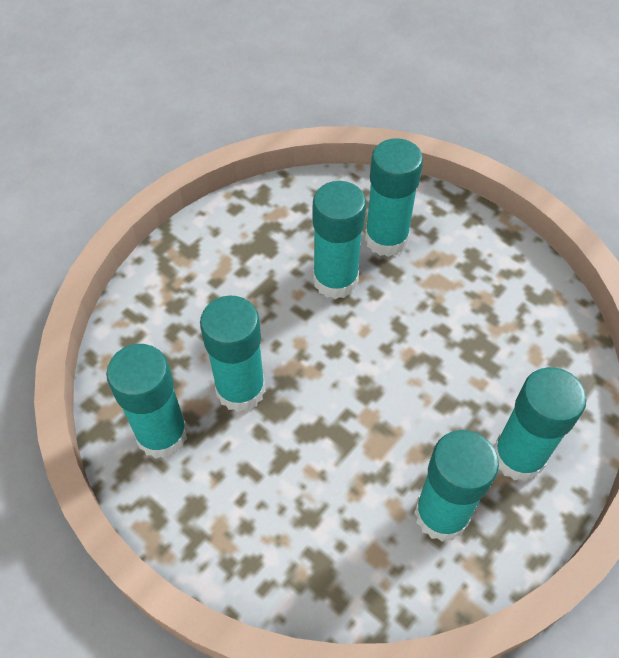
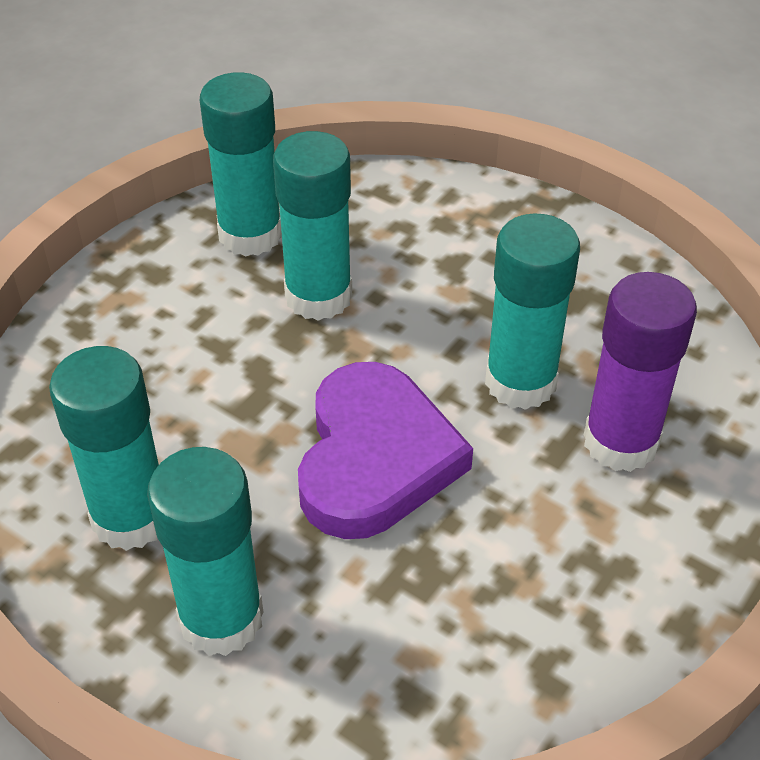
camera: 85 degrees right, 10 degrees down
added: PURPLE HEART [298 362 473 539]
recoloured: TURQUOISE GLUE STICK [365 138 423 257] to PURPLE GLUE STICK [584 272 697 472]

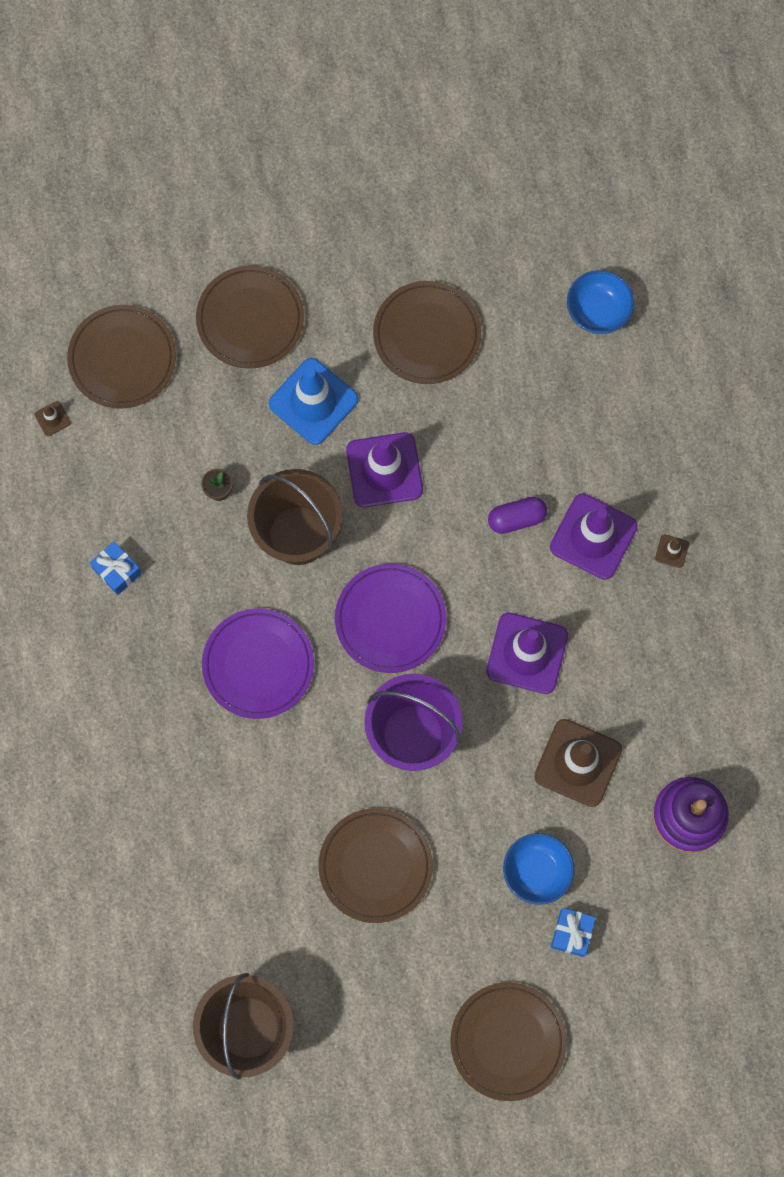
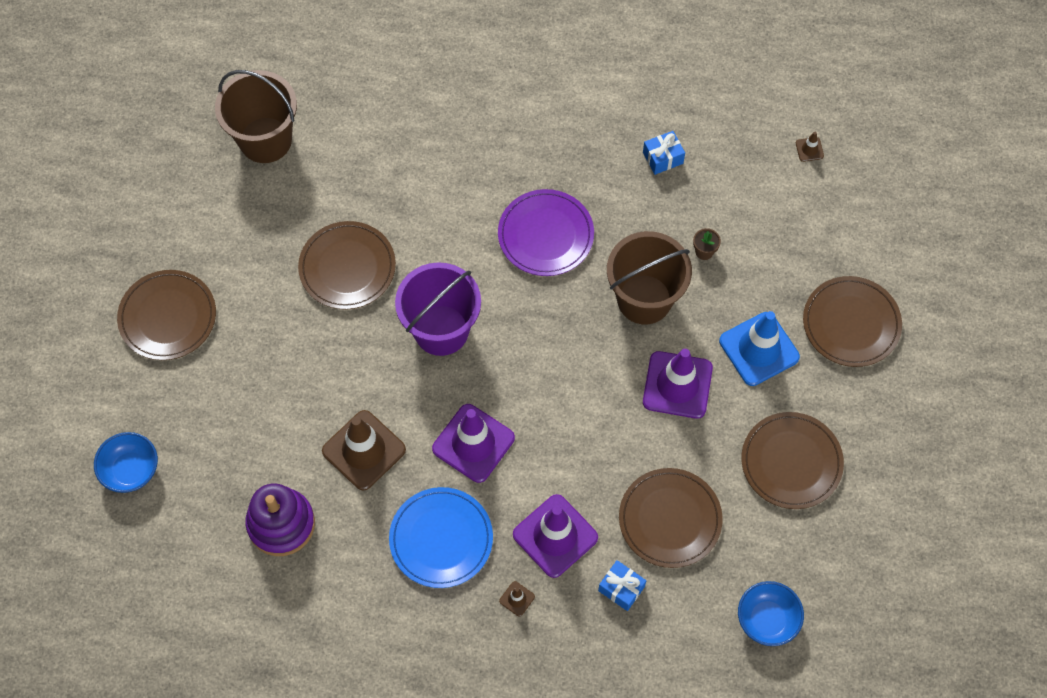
camera: 110 degrees right, 10 degrees down
removed: PURPLE PLATE [335 564 446 673]; PURPLE CAPSULE [488 497 547 534]
added: BLUE PLATE [389 487 493 588]
moved: BROWN PLATE [67 305 176 409] to [619 468 723 568]; BLUE BOWL [503 833 575 905] to [94 432 158 493]; BLUE GIFT [551 908 596 957] to [598 560 646 611]

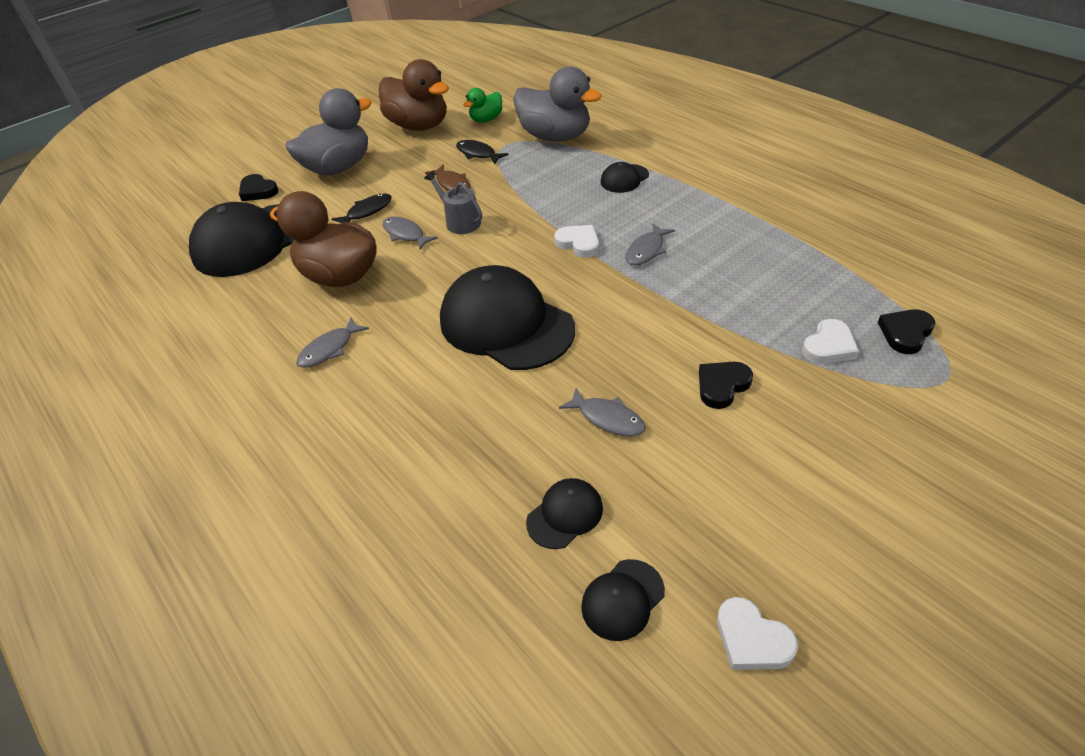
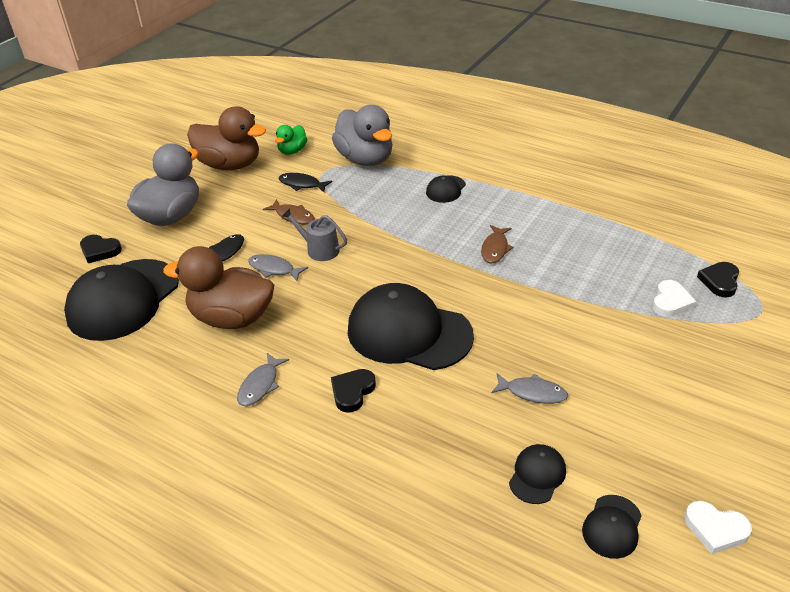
camera: 20 degrees left, 5 degrees down
removed: WHITE HEART [554 225 599 258]
moved: BLACK HEART [699 362 753 409] to [331 369 376 413]
recoloured: GREY FISH [626 223 675 265] to BROWN FISH [481 225 513 263]
turned: GREY DUCK [513 66 602 142] = [332 105 392 166] 45 degrees clockwise

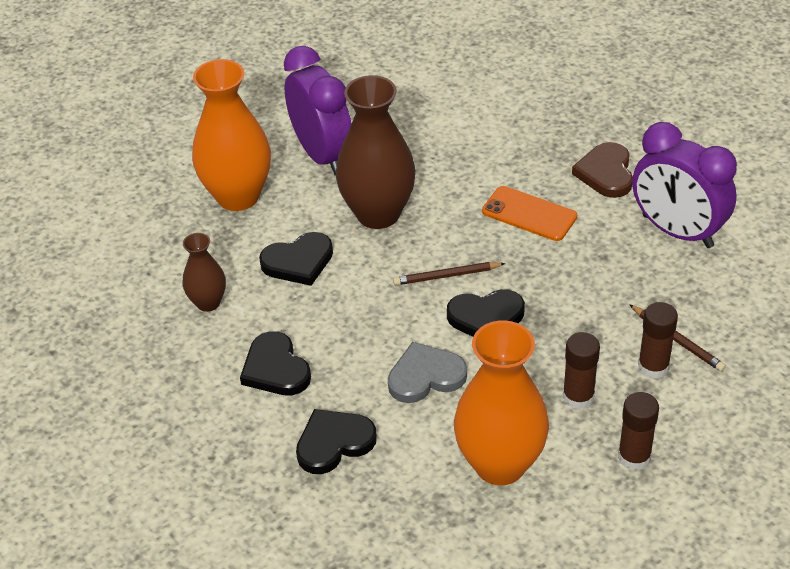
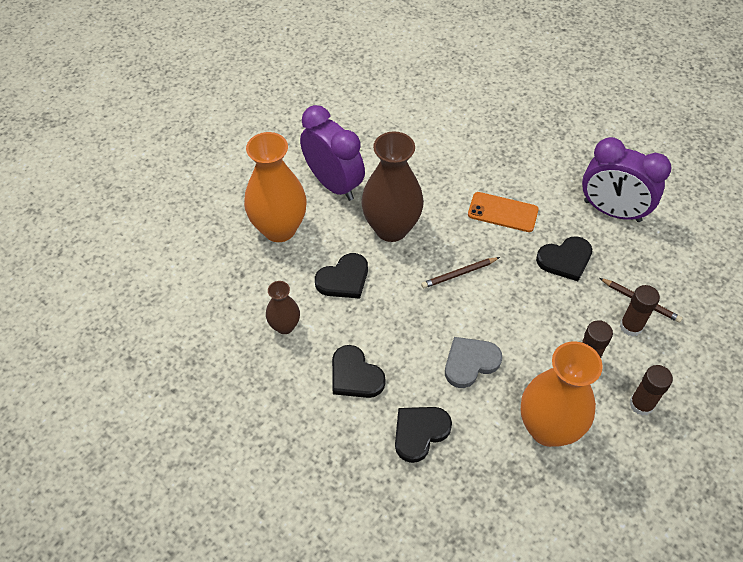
camera: 15 degrees left, 10 degrees up
removed: BROWN HEART [572 142 633 198]
moved: BLACK HEART [447 289 525 337] to [536 236 592 281]

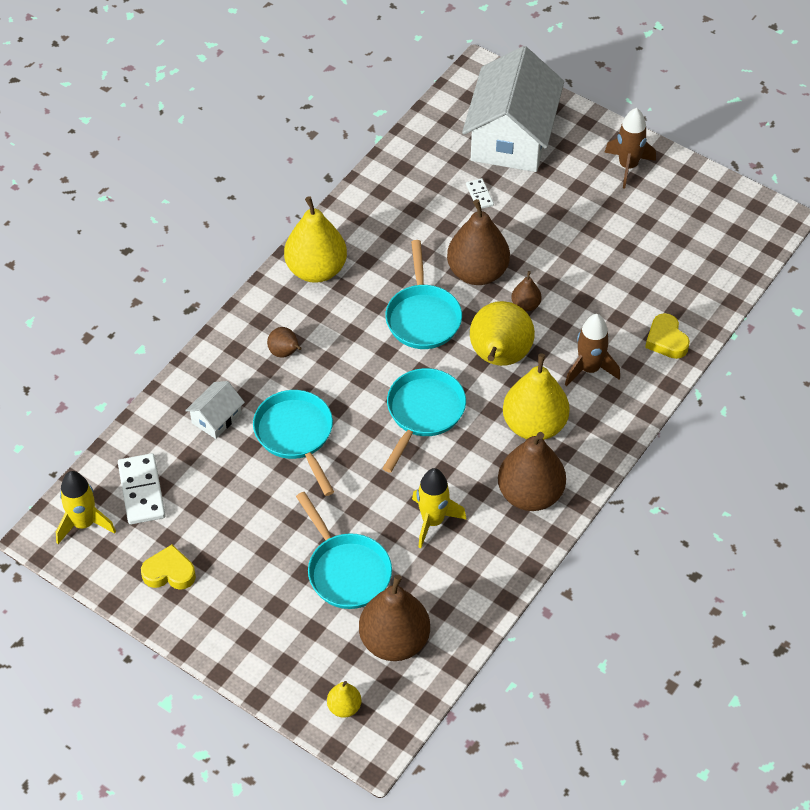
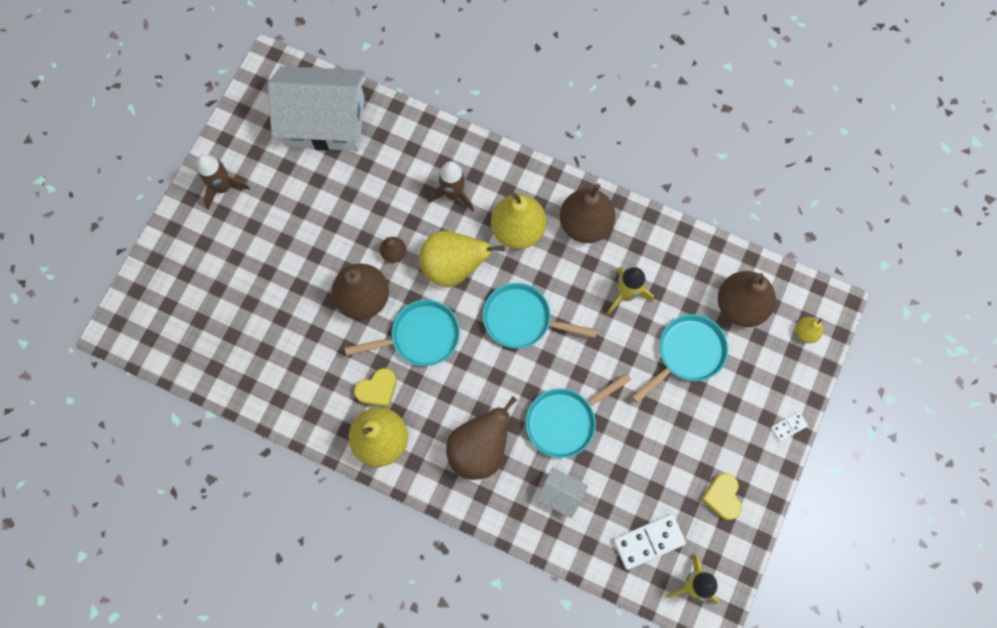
camera: 100 degrees left, 20 degrees up
moved: WHITE HOUSE [462 46 564 172] to [268 66 364 151]; WHITE DOMINO [466 178 494 209] to [771 412 808 442]; YELLOW HEART [645 313 690 359] to [354 368 397 408]
resized: BROWN PEAR [267 327 302 358] = [446 396 517 480] x2.10

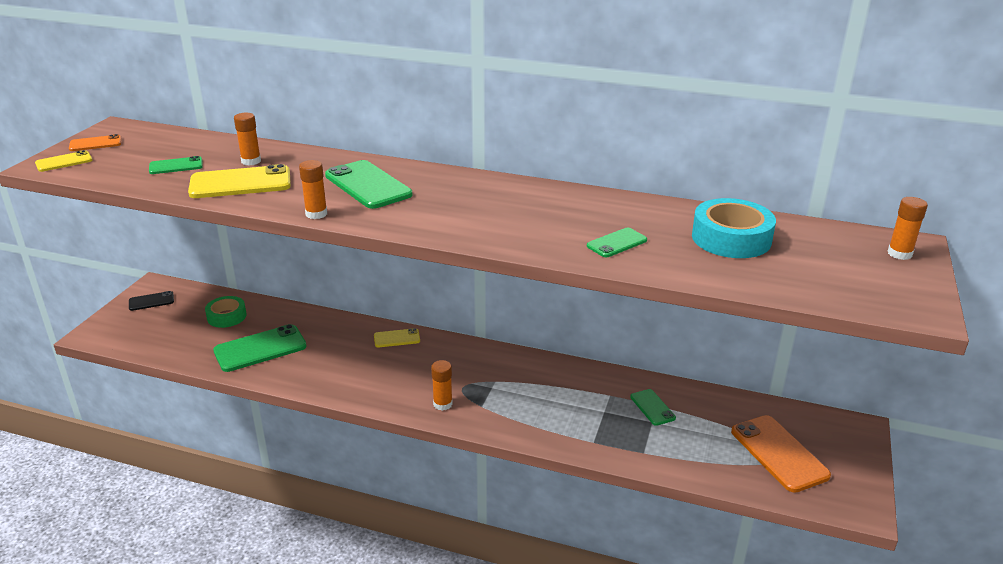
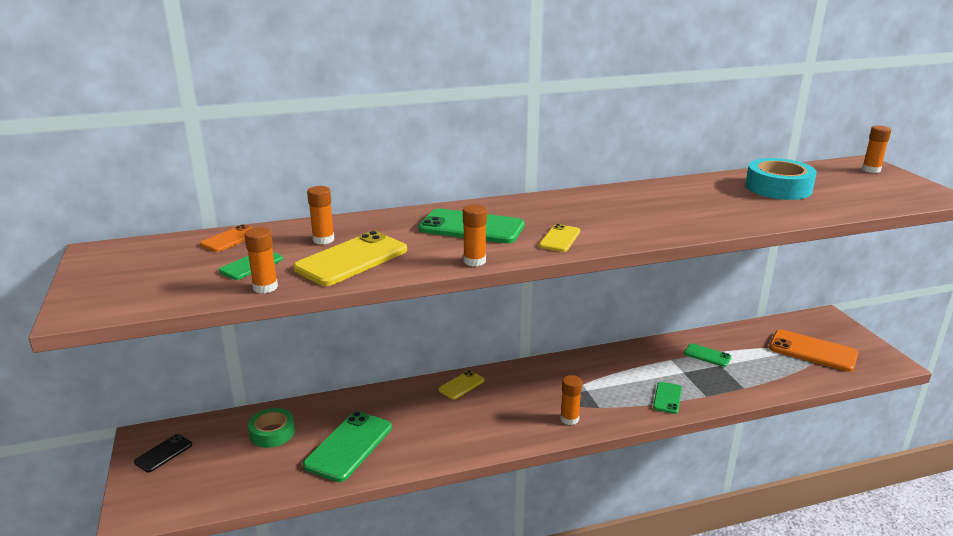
camera: 35 degrees left, 5 degrees down
added: ORANGE GLUE STICK [244 227 278 293]
moved: YELLOW PHONE [35 150 92 172] to [539 224 580 252]; ORANGE PHONE [69 134 122 151] to [200 225 252 252]; GREEN PHONE [587 228 647 257] to [653 382 682 414]

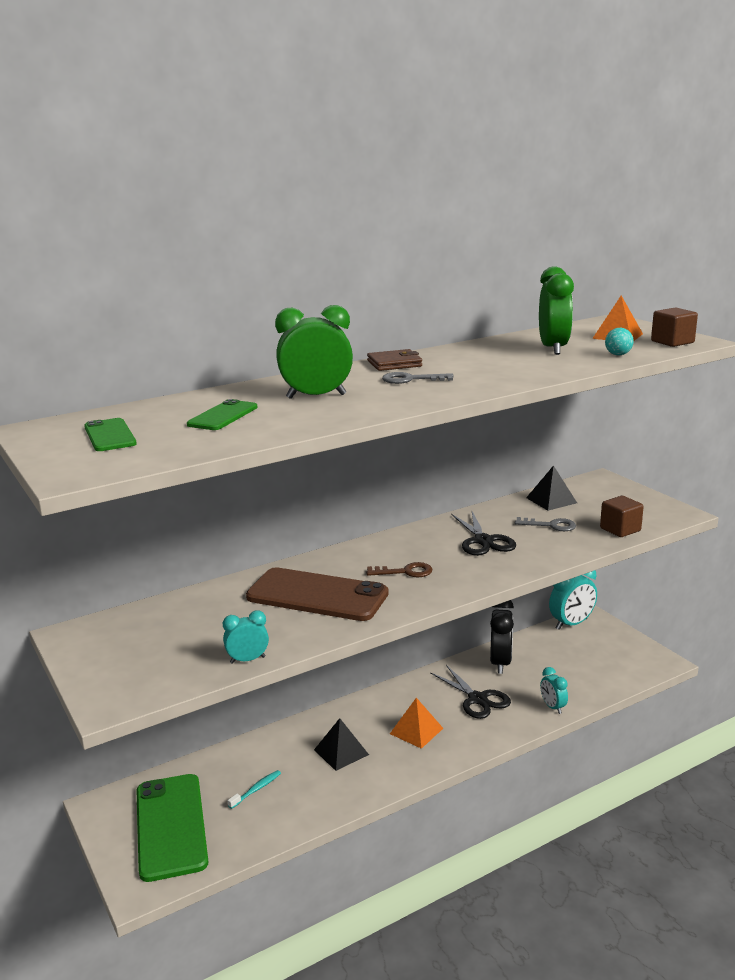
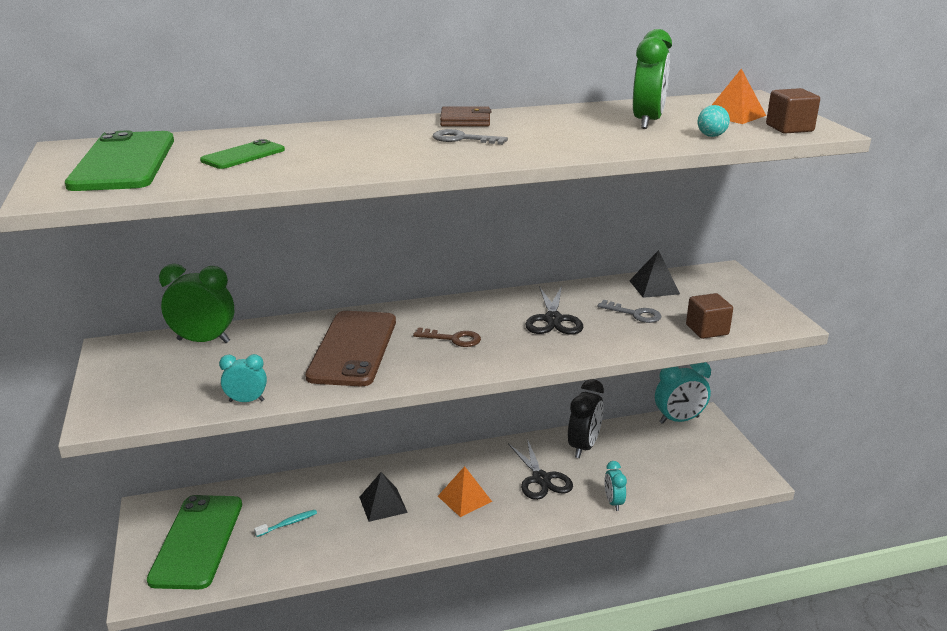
camera: 15 degrees right, 5 degrees up
moved: GREEN CLOCK [275 305 353 399] to [159 264 234 343]
turned: BROWN PHONE [246 567 389 621] = [305 311 396 386] 60 degrees clockwise
resized: GREEN PHONE [84 418 137 451] = [65 131 174 191] x1.95

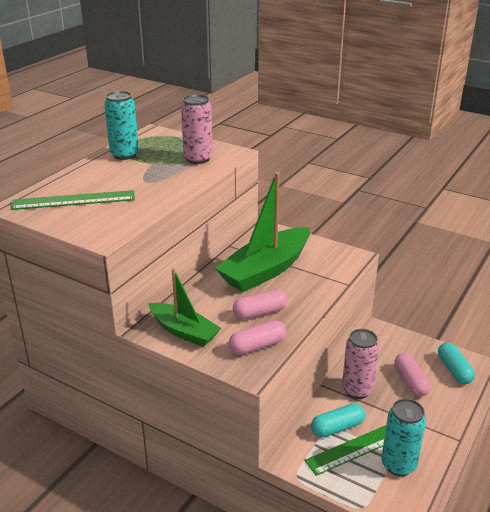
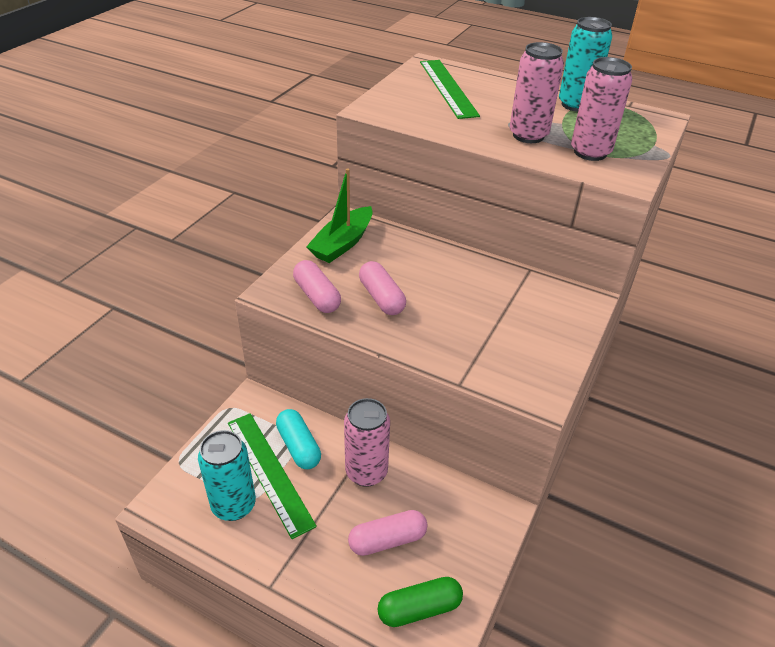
camera: 85 degrees right, 10 degrees up
removed: GREEN BOAT [215 172 310 292]
added: PINK CAN [510 42 564 143]
recoloured: TURQUOISE CAPSULE [438 342 475 384] to GREEN CAPSULE [378 577 463 627]

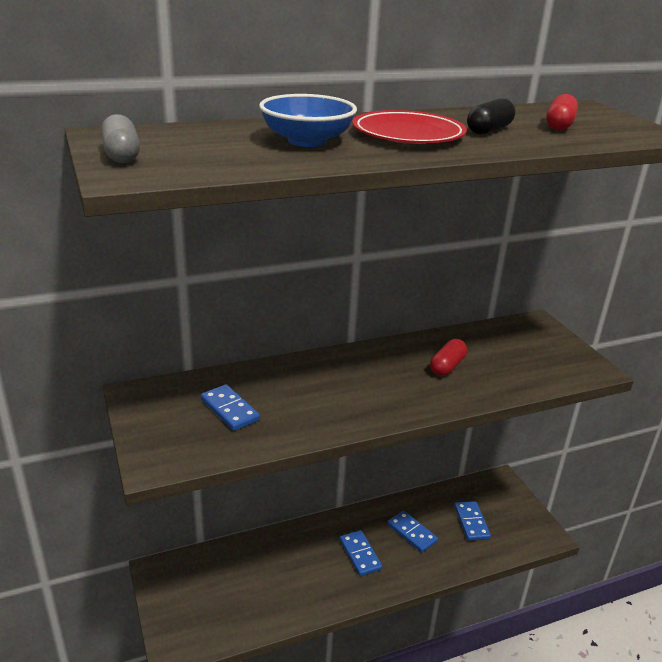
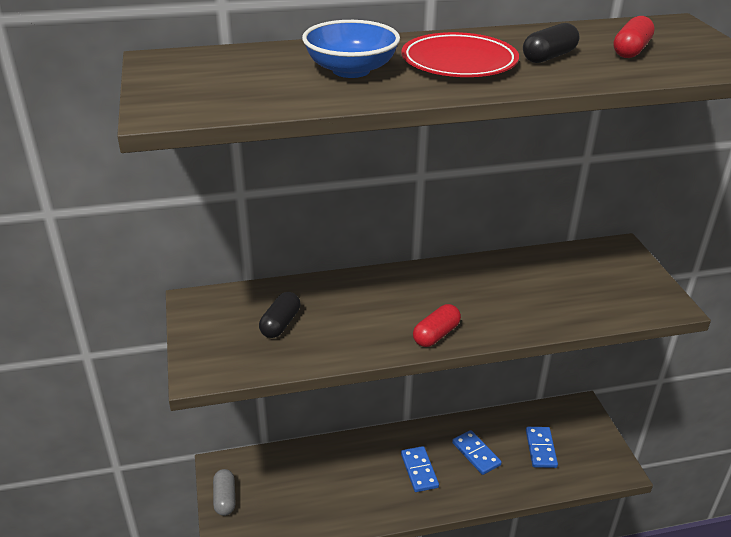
camera: 10 degrees right, 5 degrees up
moved: GREY CAPSULE [101 114 140 163] to [213 469 235 516]; RED CAPSULE [430 339 467 376] to [413 304 461 347]
replaced: BLUE DOMINO [201 384 260 431] to BLACK CAPSULE [259 292 300 338]

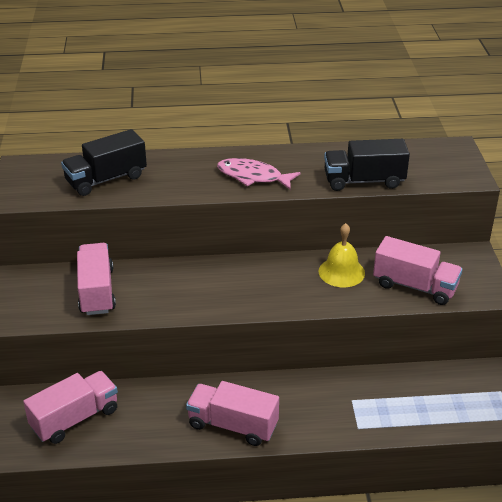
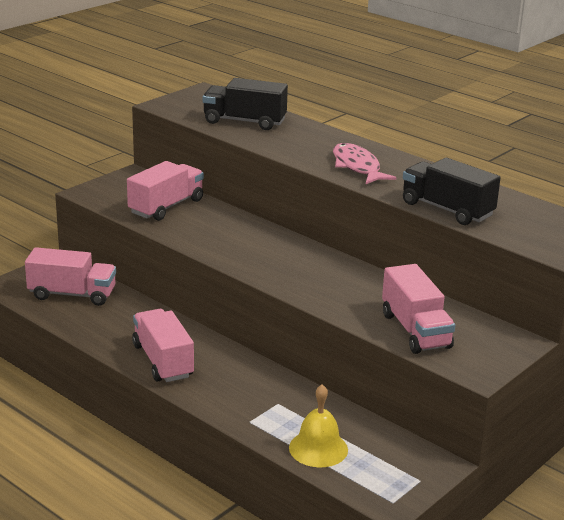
camera: 45 degrees right, 10 degrees down
moved: YELLOW BELL [319 223 365 287] to [289 384 348 467]

